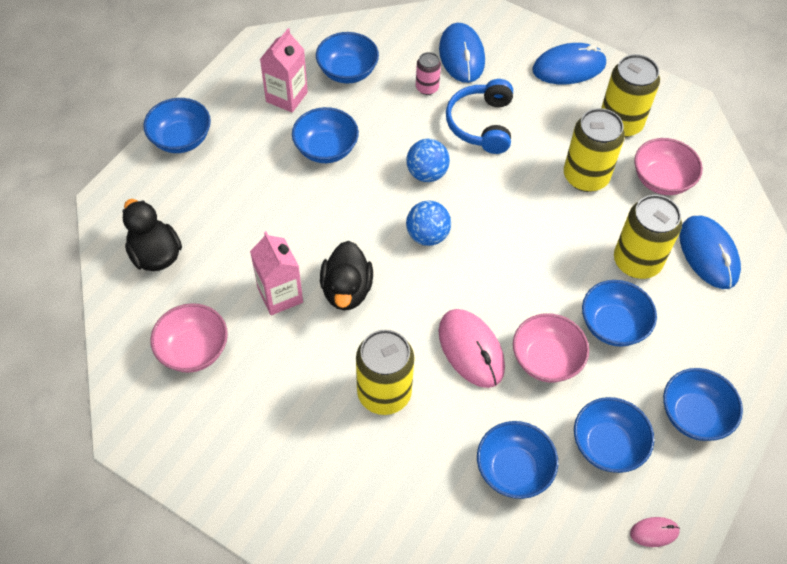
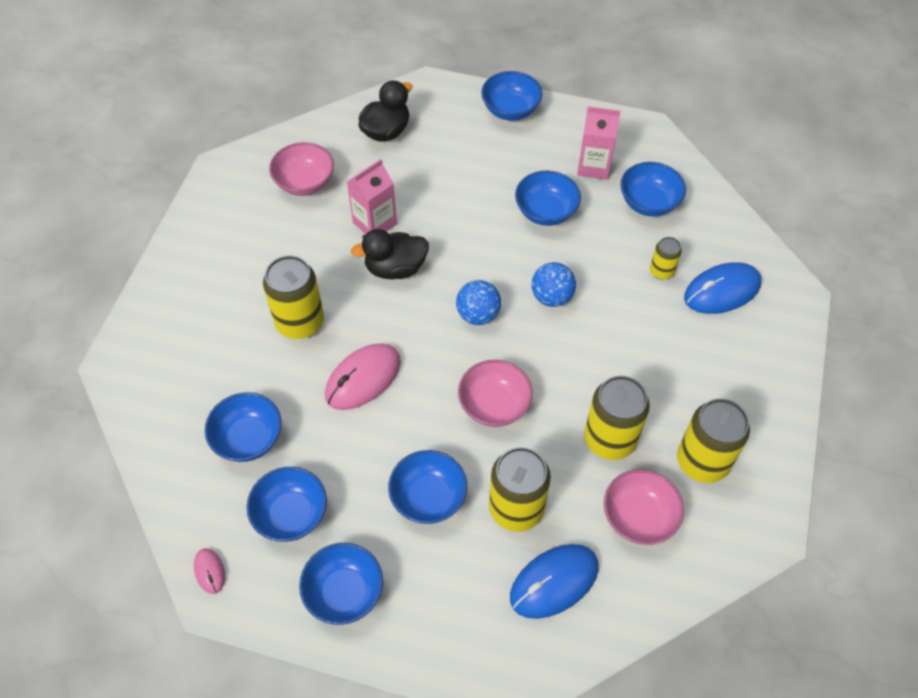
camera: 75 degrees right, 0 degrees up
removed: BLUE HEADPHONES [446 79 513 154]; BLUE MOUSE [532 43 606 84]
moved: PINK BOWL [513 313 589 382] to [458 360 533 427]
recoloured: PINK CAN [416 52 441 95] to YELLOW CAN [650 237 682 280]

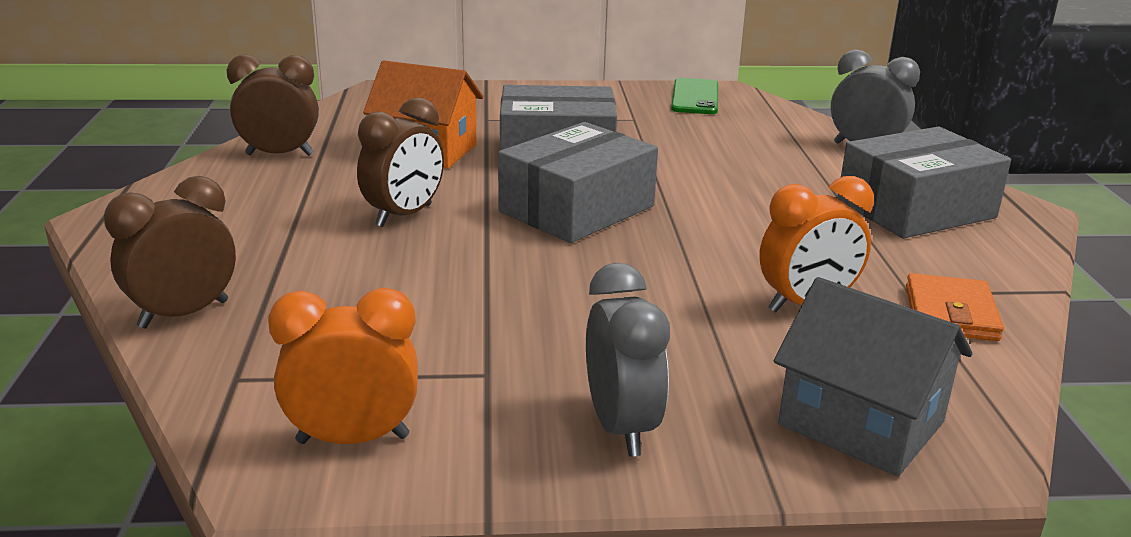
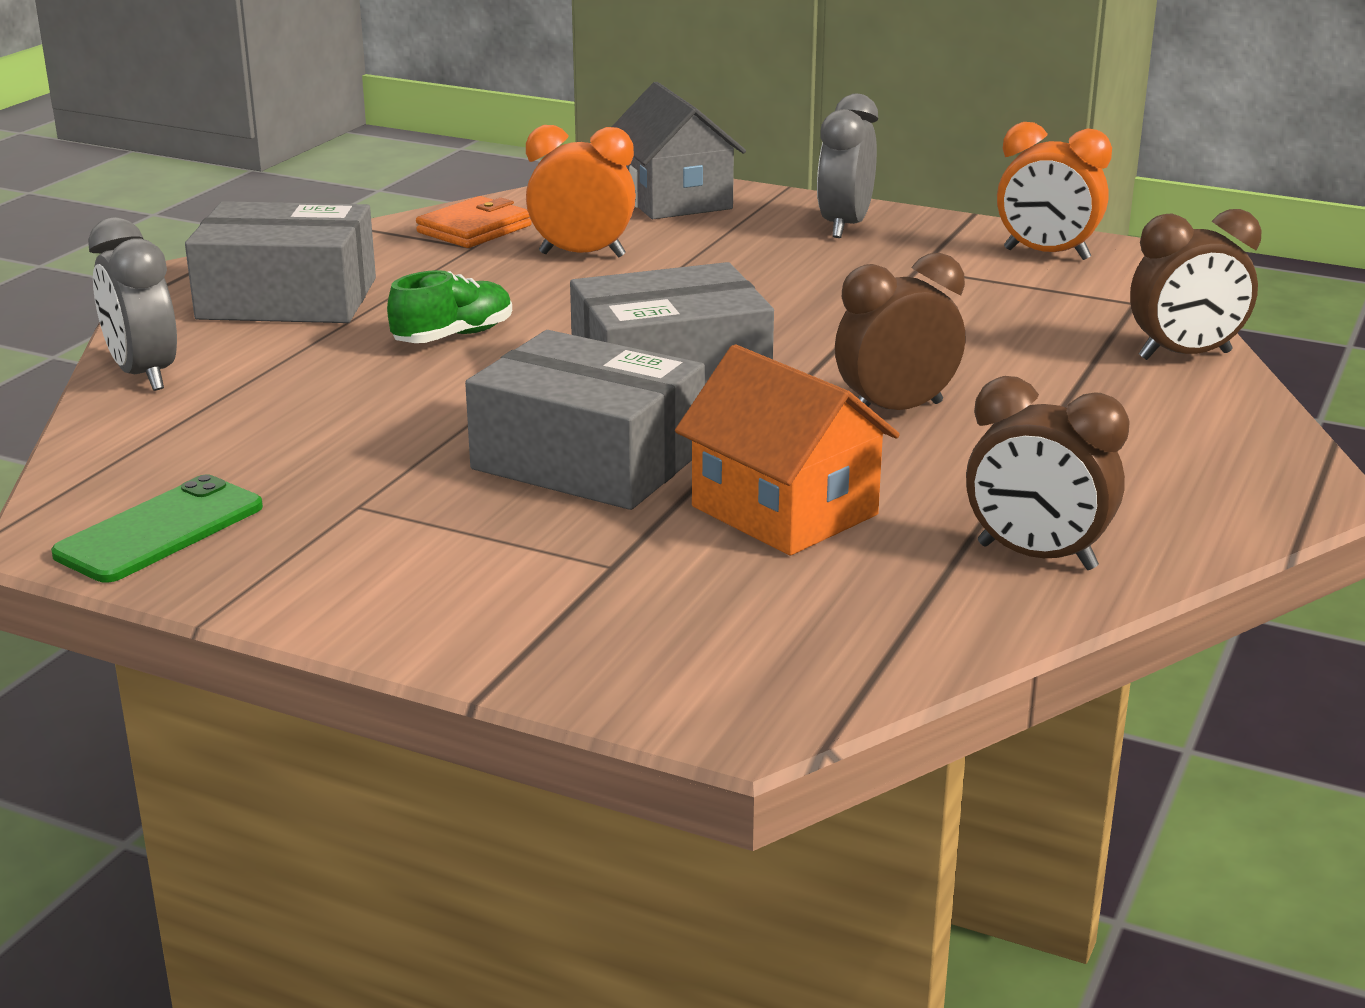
camera: 150 degrees left, 0 degrees up
added: GREEN SHOE [387 270 512 343]

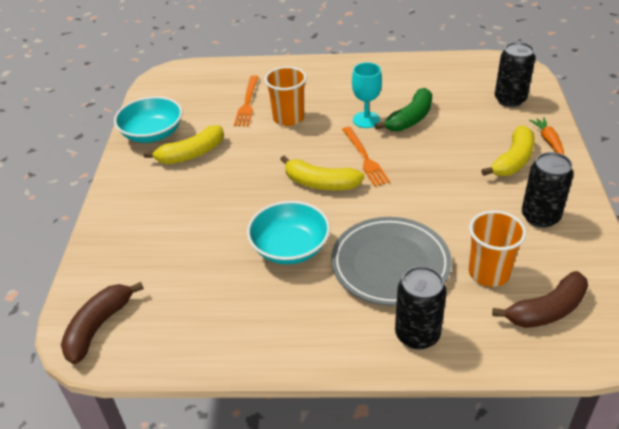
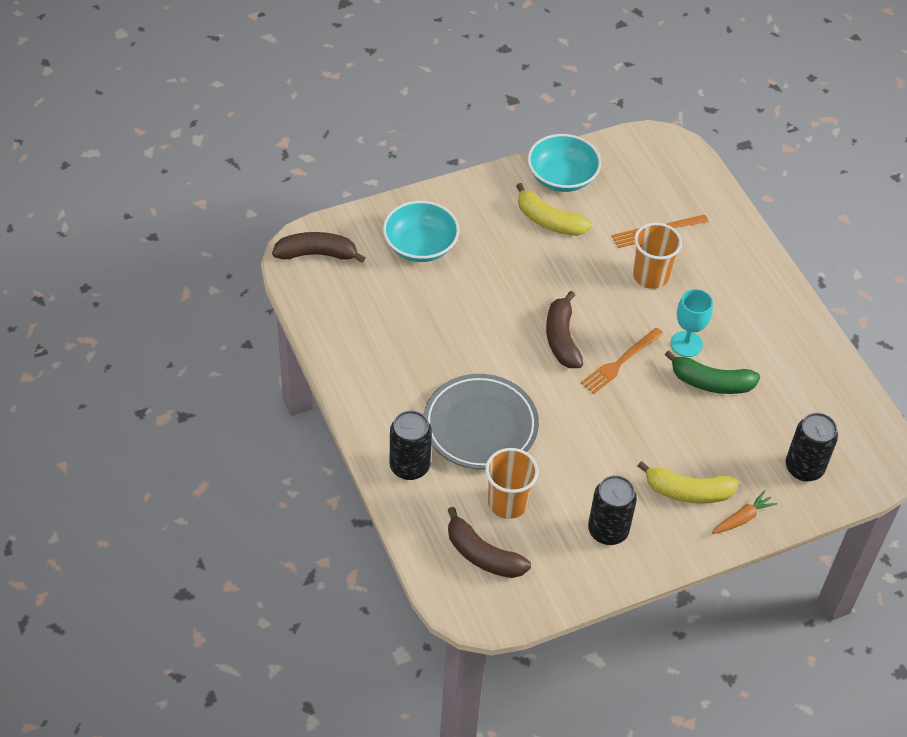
camera: 60 degrees right, 10 degrees up
moved: TURQUOISE BOWL [247 201 330 264] to [383 201 459 262]
recoloured: YELLOW BANANA [280 155 364 191] to BROWN BANANA [546 291 583 368]

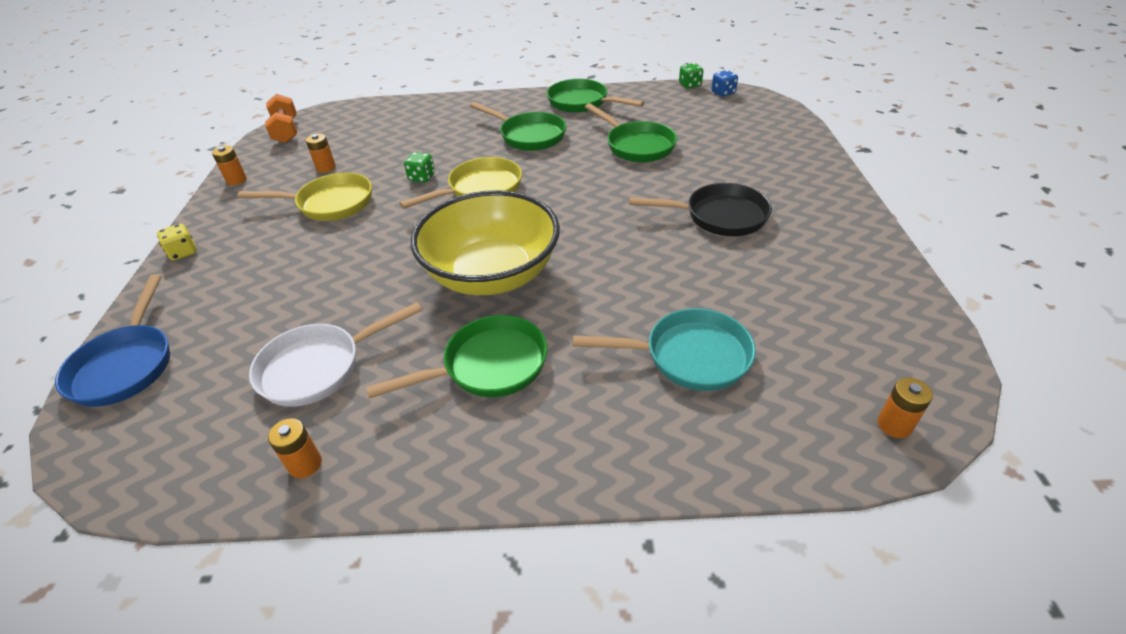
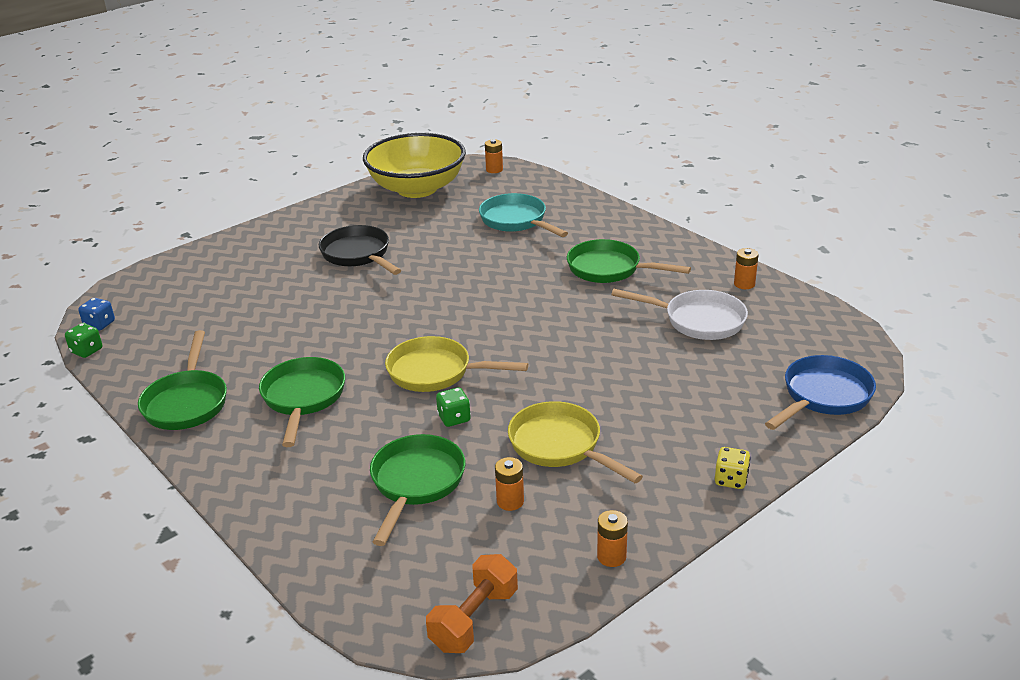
camera: 130 degrees left, 10 degrees down
moved: YELLOW BOWL [411 190 560 295] to [363 133 466 198]; GREEN PAN [585 103 677 162] to [370 434 465 546]

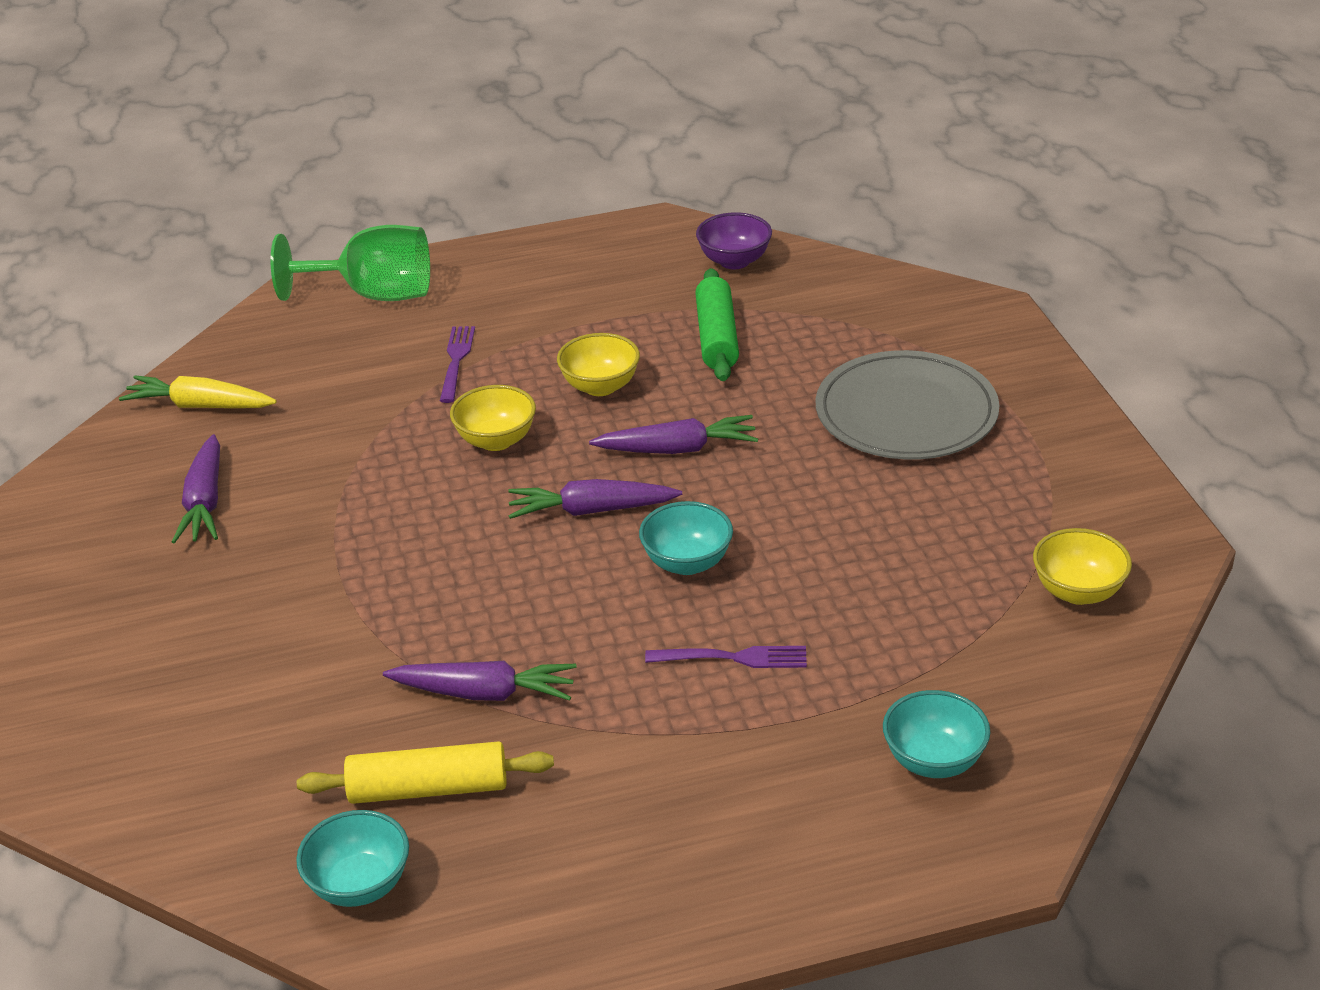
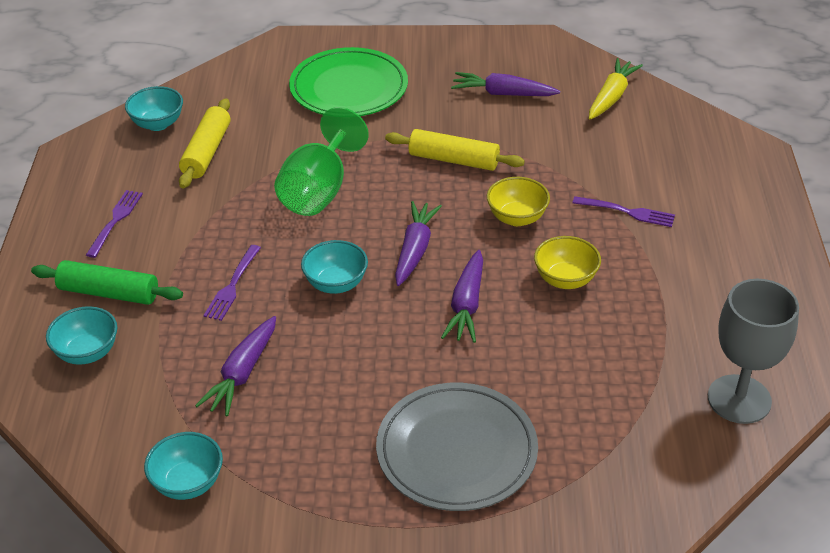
camera: 105 degrees right, 5 degrees up
added: PURPLE FORK [86 190 143 258]; GREEN PLATE [289 47 408 116]; YELLOW ROLLING PIN [385 129 525 171]
moved: GREEN GOBLET [270 225 430 301] to [274 107 369 216]; PURPLE CARROT [383 661 577 701] to [195 316 276 416]; GREEN ROLLING PIN [695 268 739 381] to [31 260 183 305]
replaced: PURPLE BOWL [696 212 772 269] to GREY GOBLET [708 279 799 424]
recoloured: YELLOW BOWL [1033 528 1132 605] to TURQUOISE BOWL [144 432 223 500]

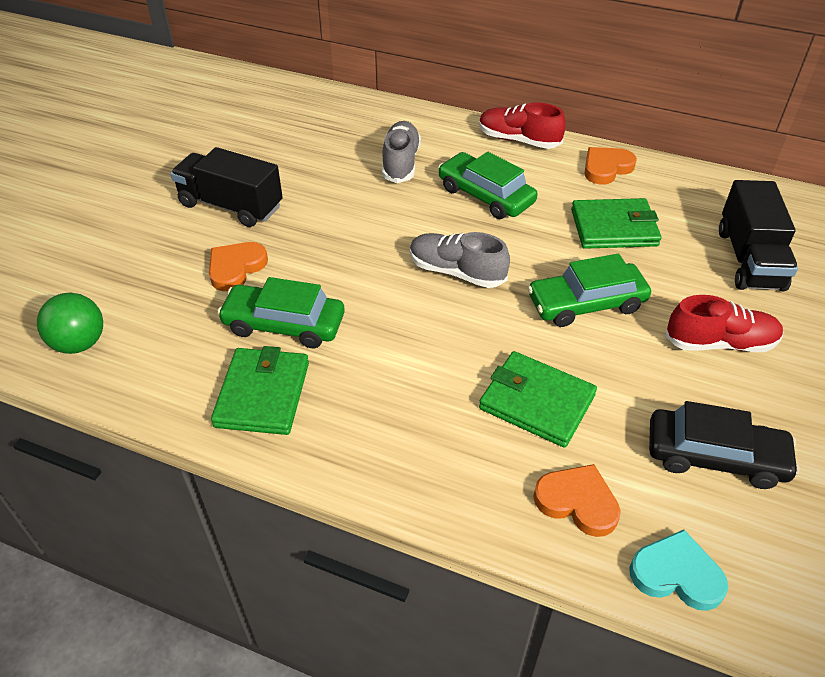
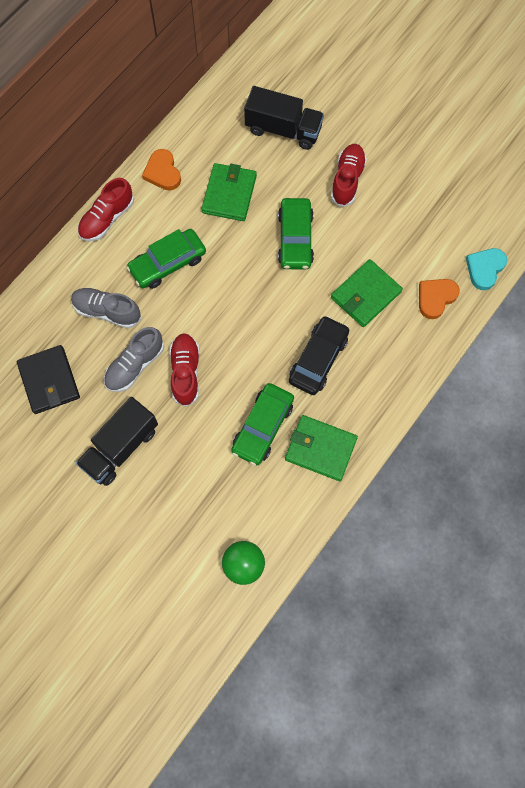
camera: 75 degrees left, 25 degrees up
removed: ORANGE HEART [209 242 268 291]
added: BLACK WALLET [17 345 80 414]; RED SHOE [169 333 200 407]
moved: GREY SHOE [410 232 510 288] to [104 327 164 392]; BLACK CAR [649 401 800 489] to [289 316 349 395]

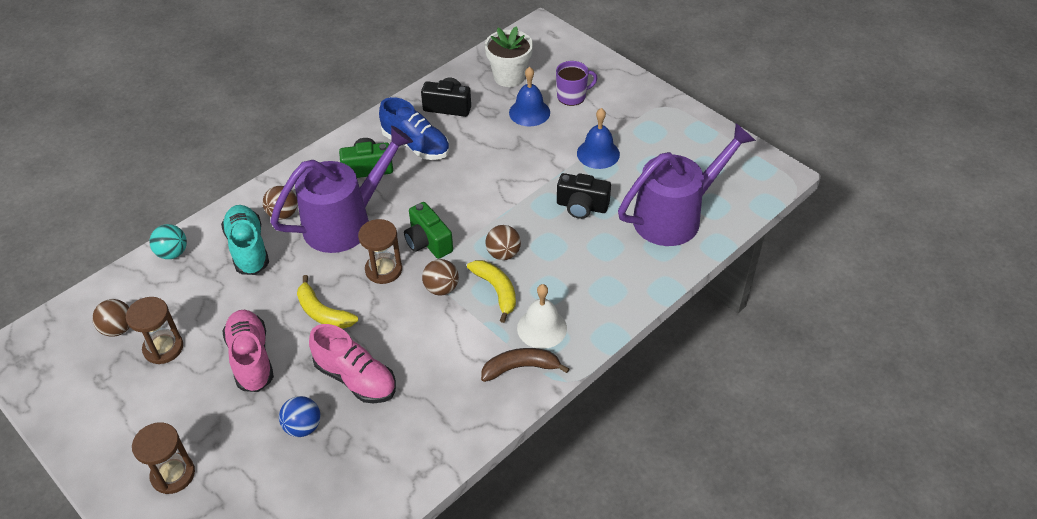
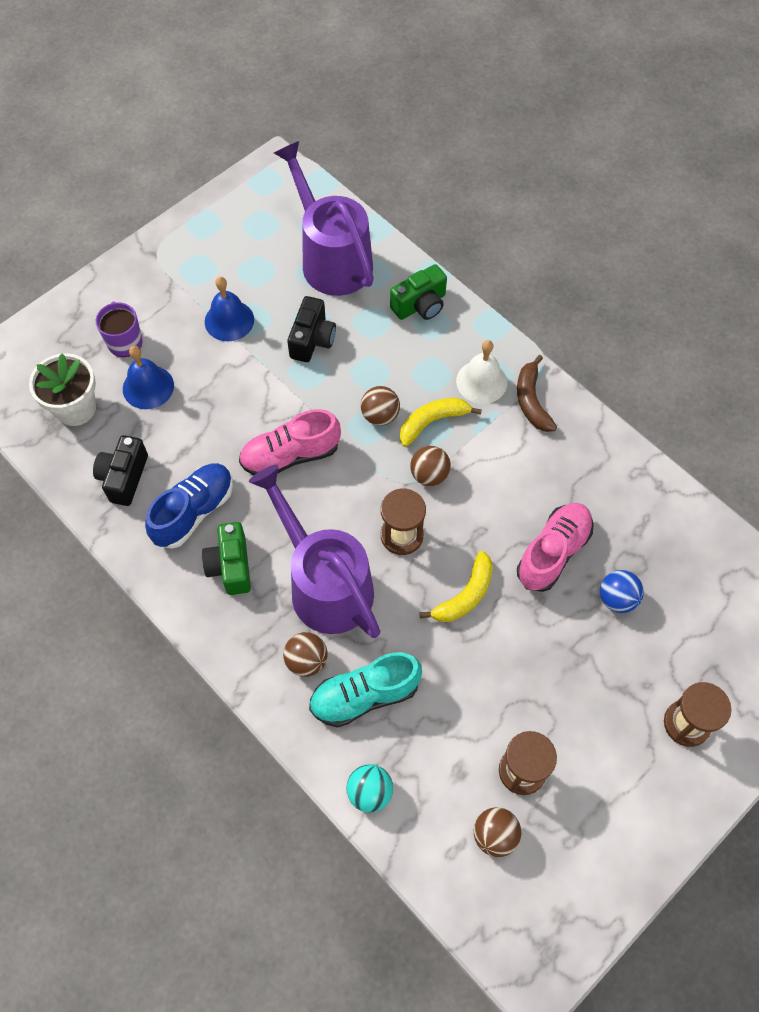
camera: 90 degrees left, 15 degrees up
moved: PINK SHOE [222 310 274 392] to [239 409 341 476]; GREEN CAMERA [404 202 453 259] to [390 264 447 320]

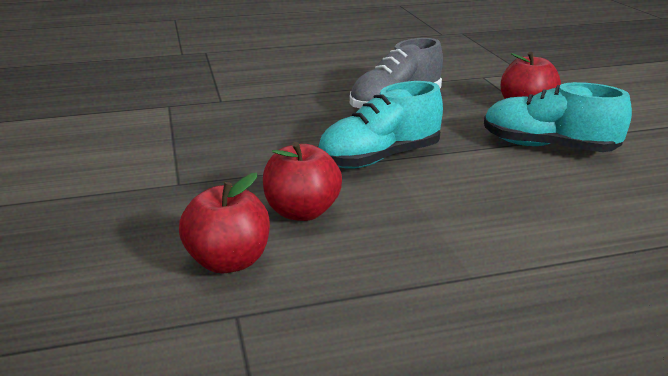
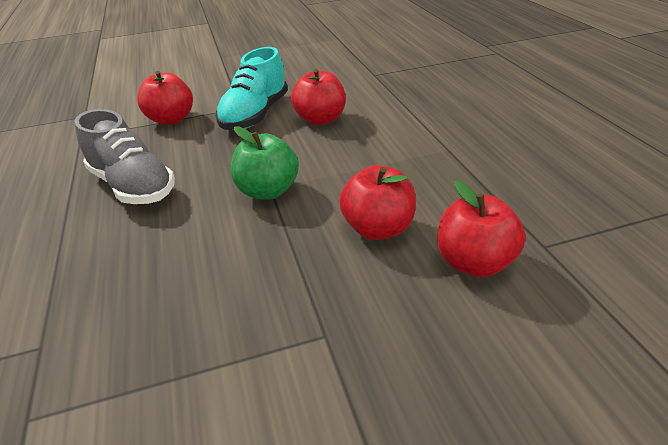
camera: 90 degrees left, 10 degrees up
added: RED APPLE [291 69 346 125]
replaced: TURQUOISE SHOE [317 81 443 169] to GREEN APPLE [231 126 299 200]

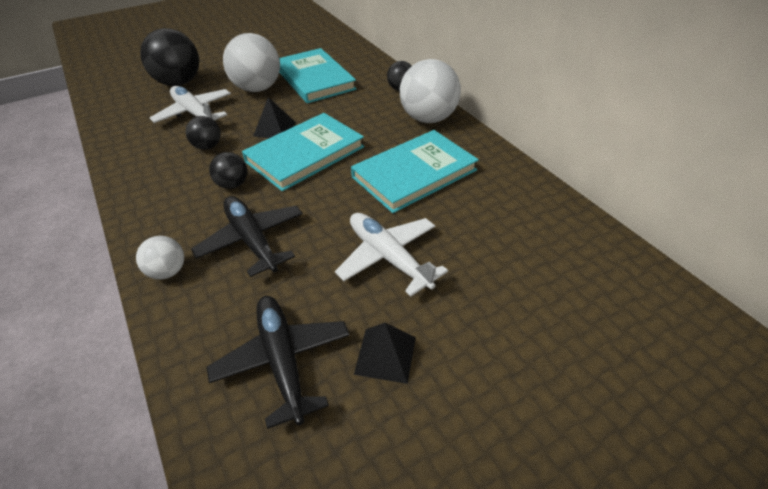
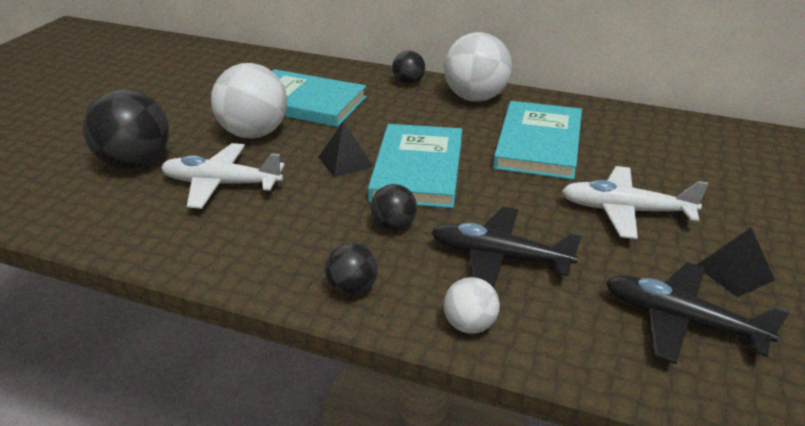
camera: 40 degrees left, 10 degrees down
moved: BLACK BALL [186 116 221 150] to [325 243 378 296]

